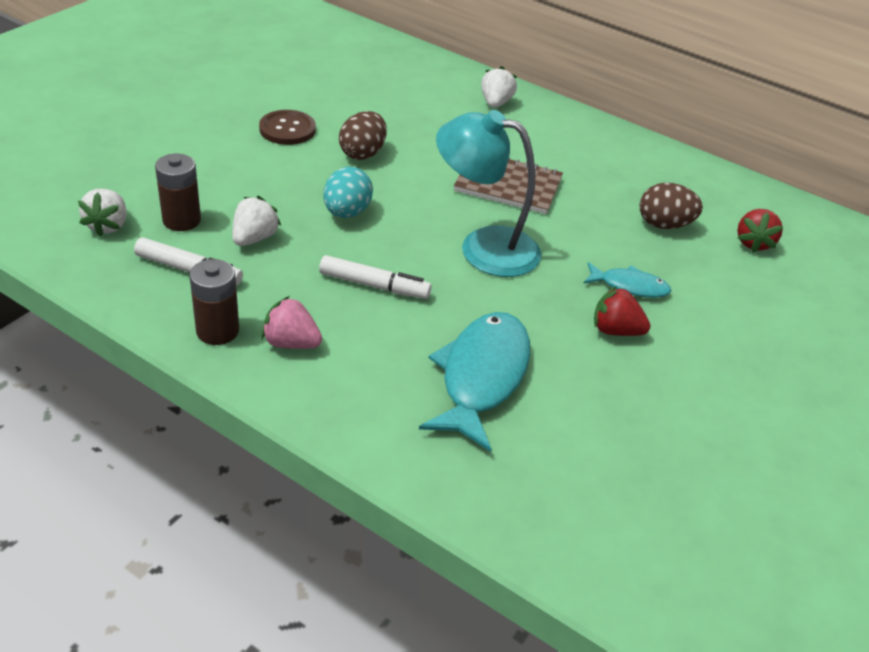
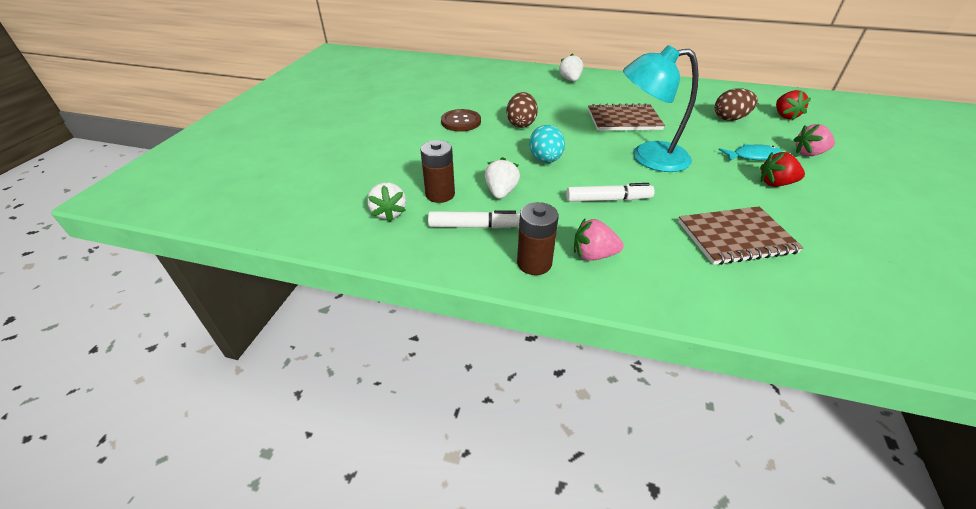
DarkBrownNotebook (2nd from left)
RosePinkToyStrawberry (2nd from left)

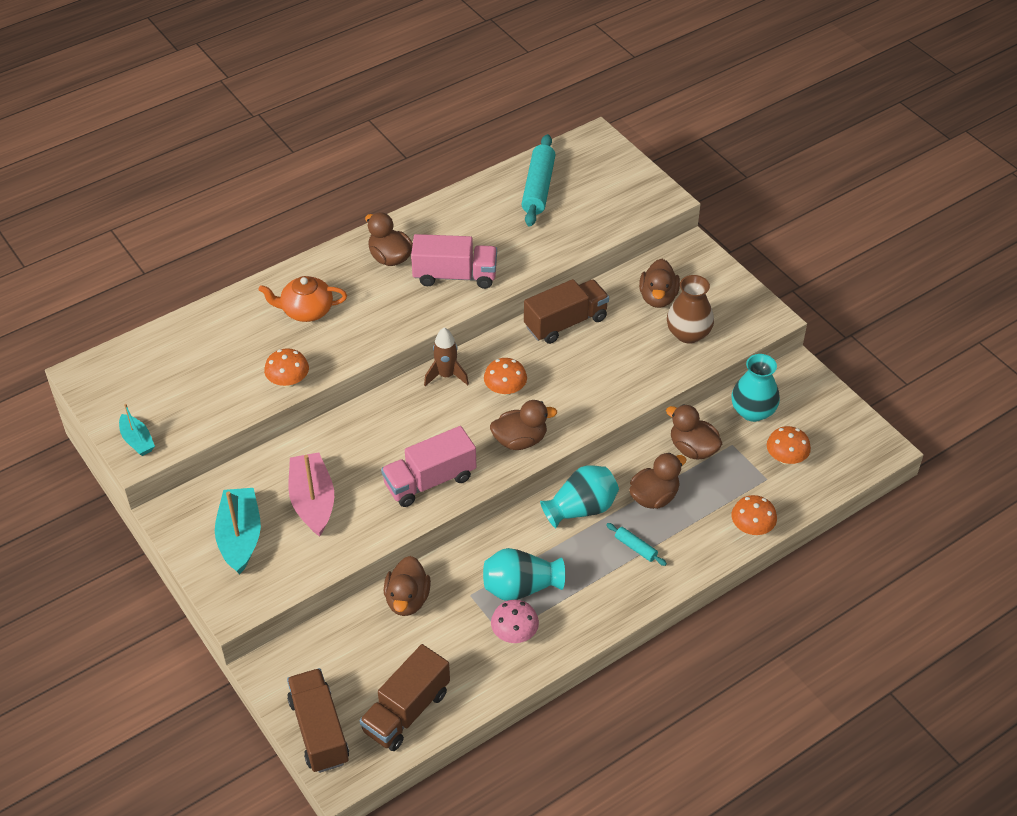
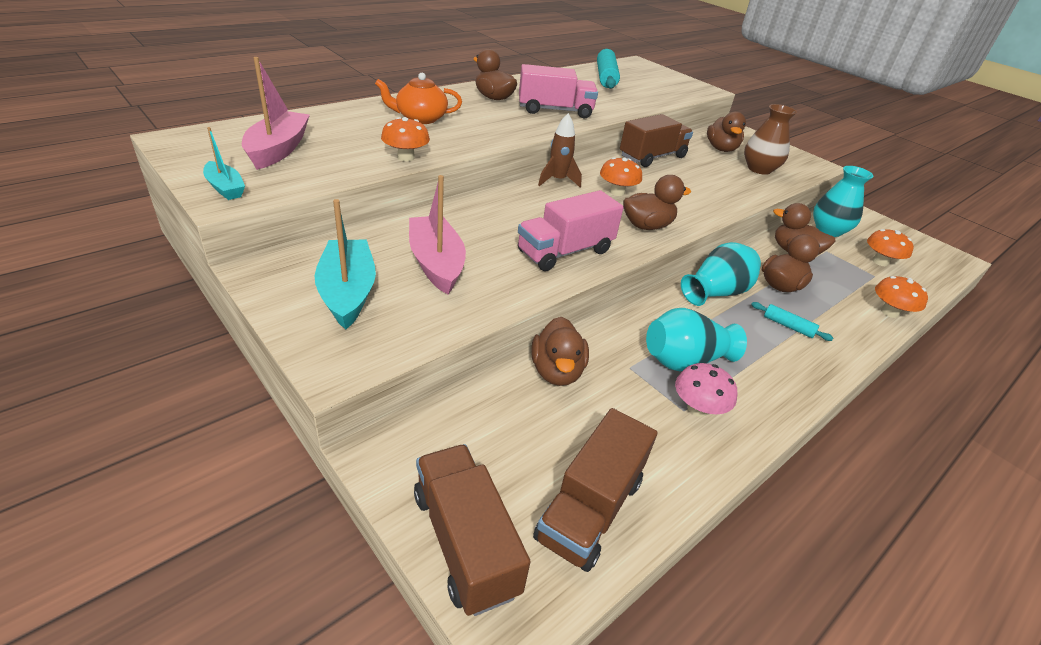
RosePinkToyBoat (1st from left)

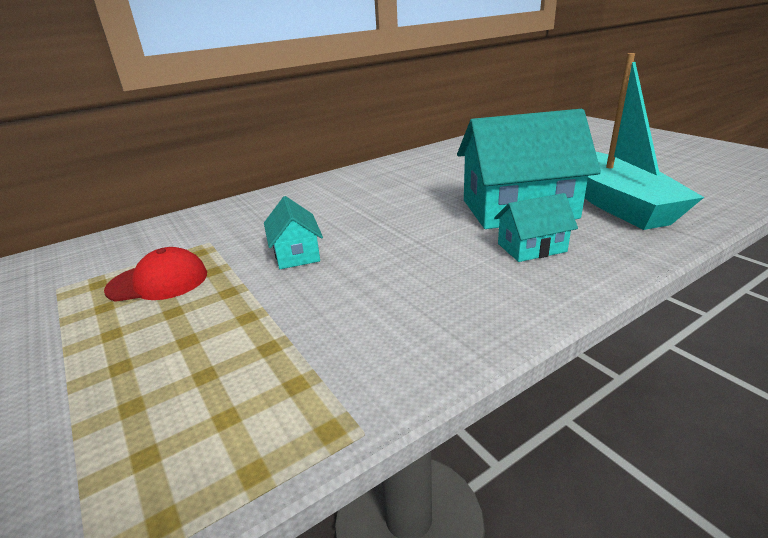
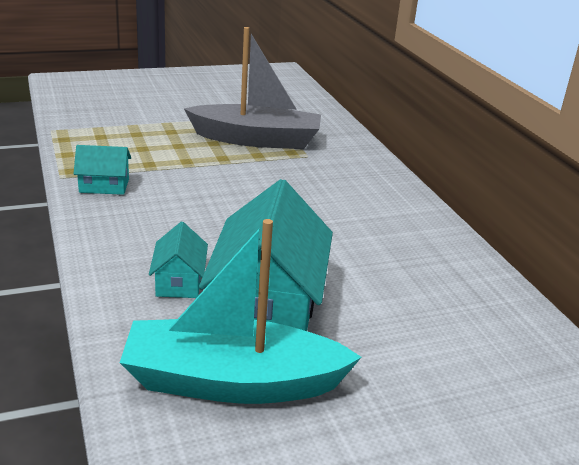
AquaHouse (1st from left)
GrayToyBoat

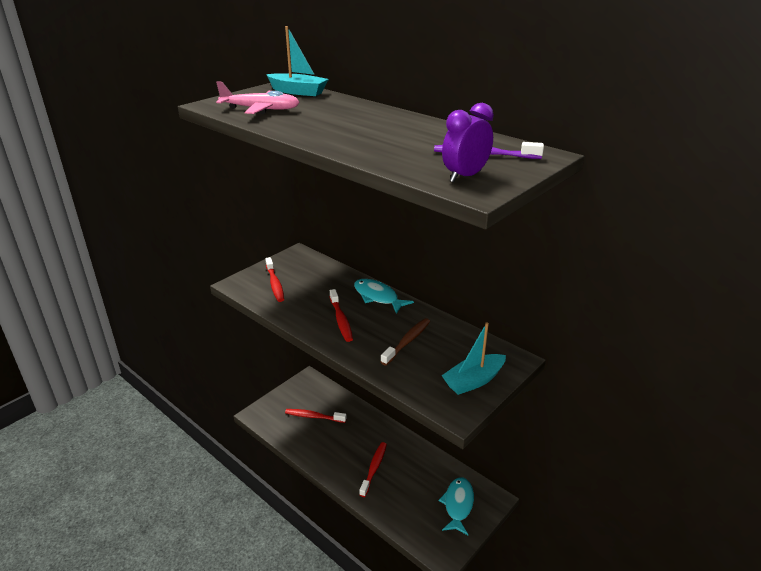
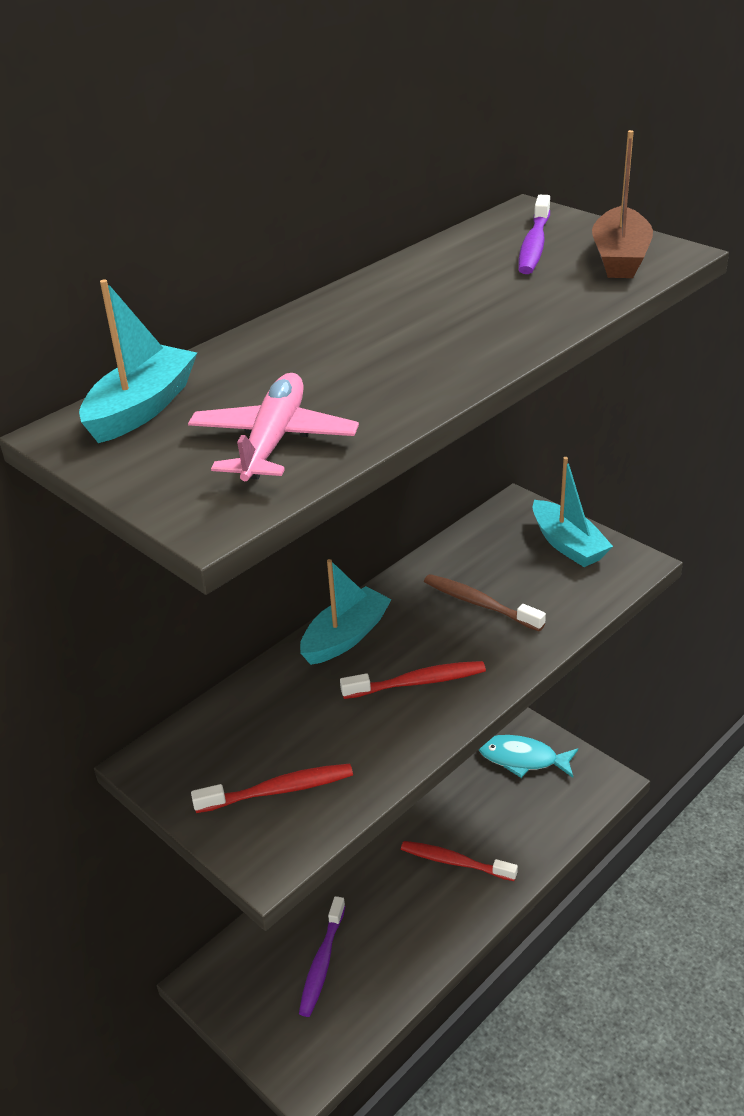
DarkBrownToyBoat
AquaToyBoat (2nd from left)
PurpleDentalBrush (1st from left)

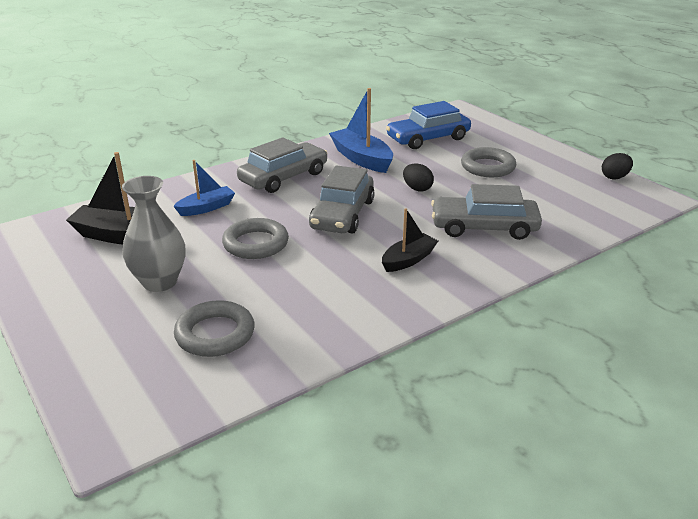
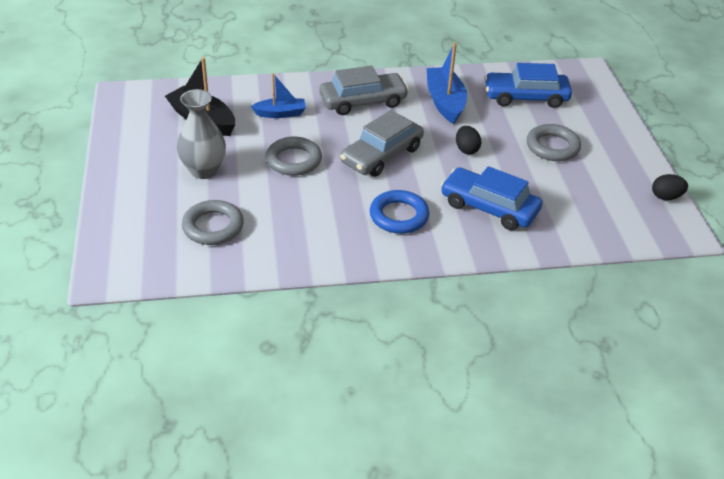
CobaltAutomobile (1st from left)
CobaltRing

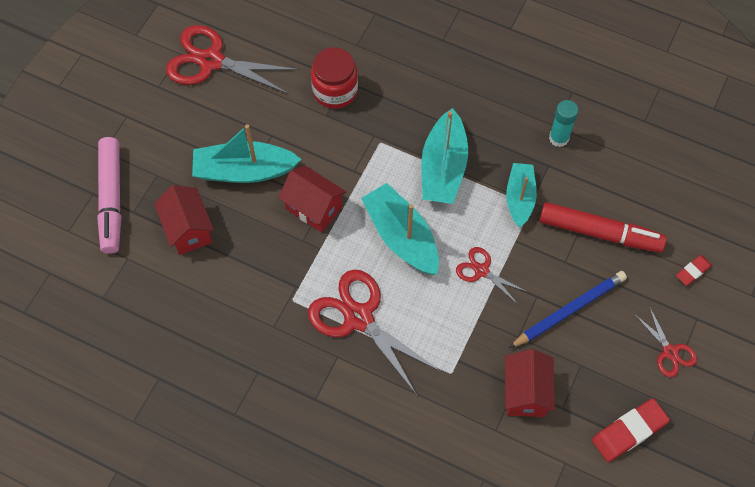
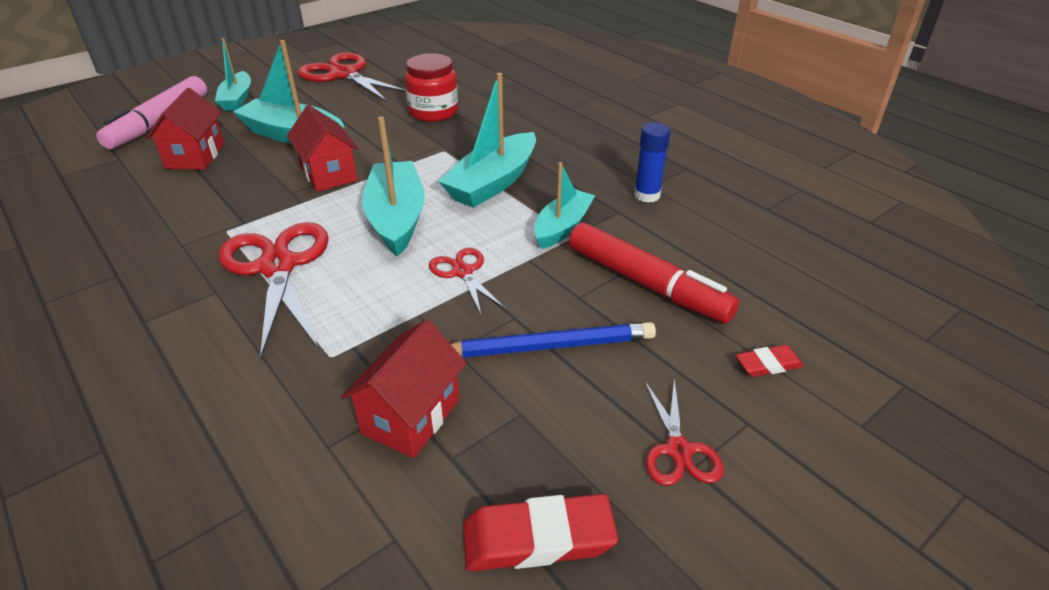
CobaltStickOfGlue
AquaToyBoat (1st from left)

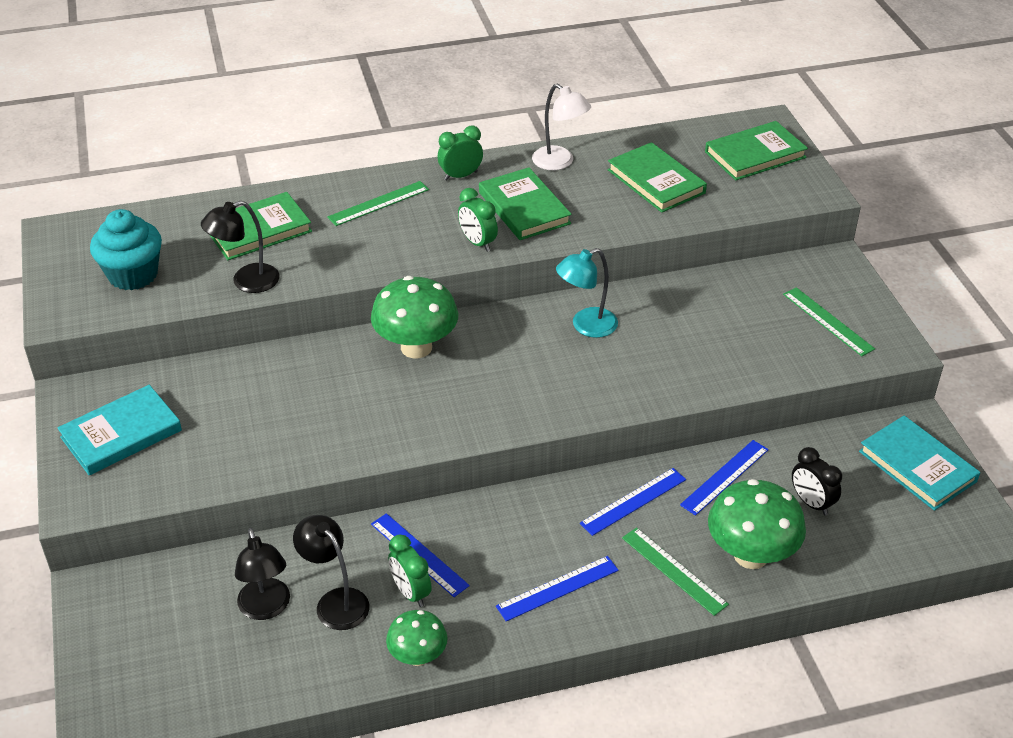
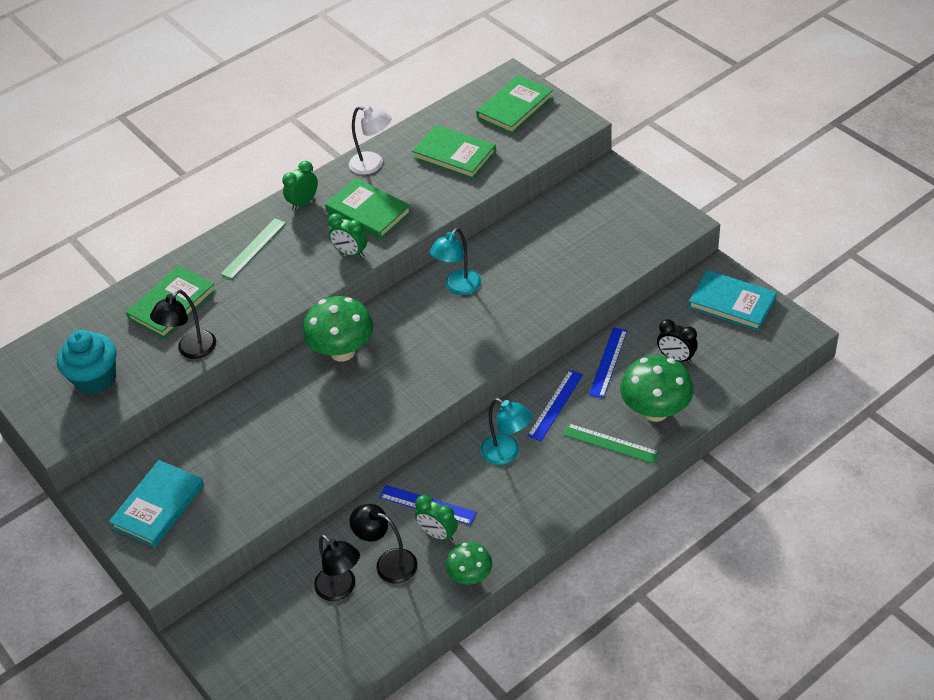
LeafGreenMeasuringStick (3rd from left in the first image)
CobaltMeasuringStick (2nd from left in the first image)
AquaDeskLamp (2nd from left)

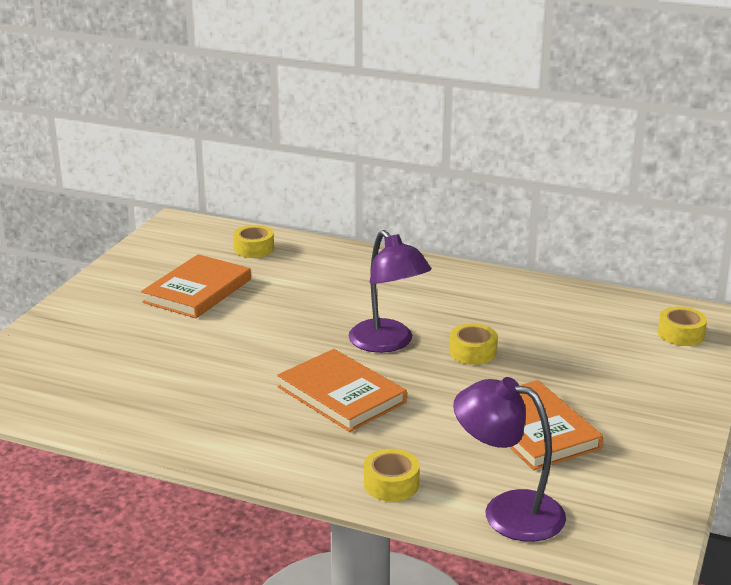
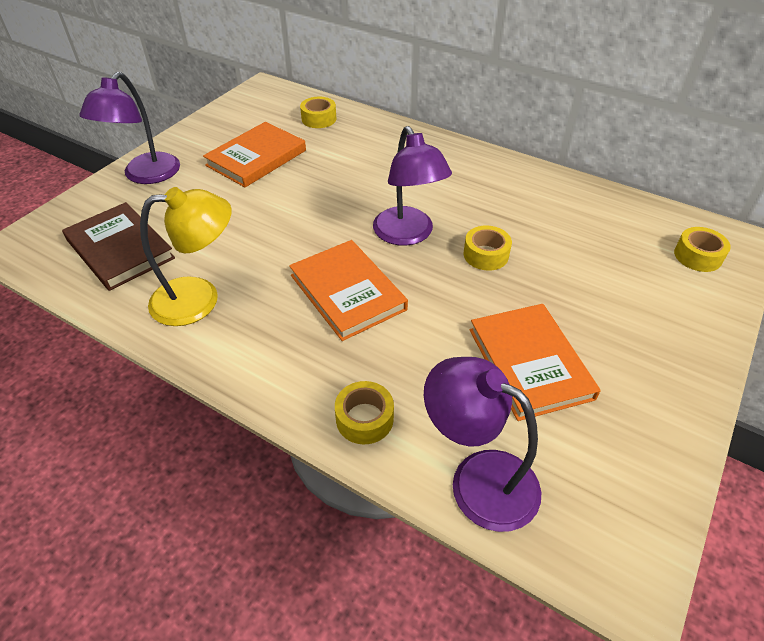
PurpleDeskLamp (1st from left)
YellowDeskLamp
DarkBrownHardback

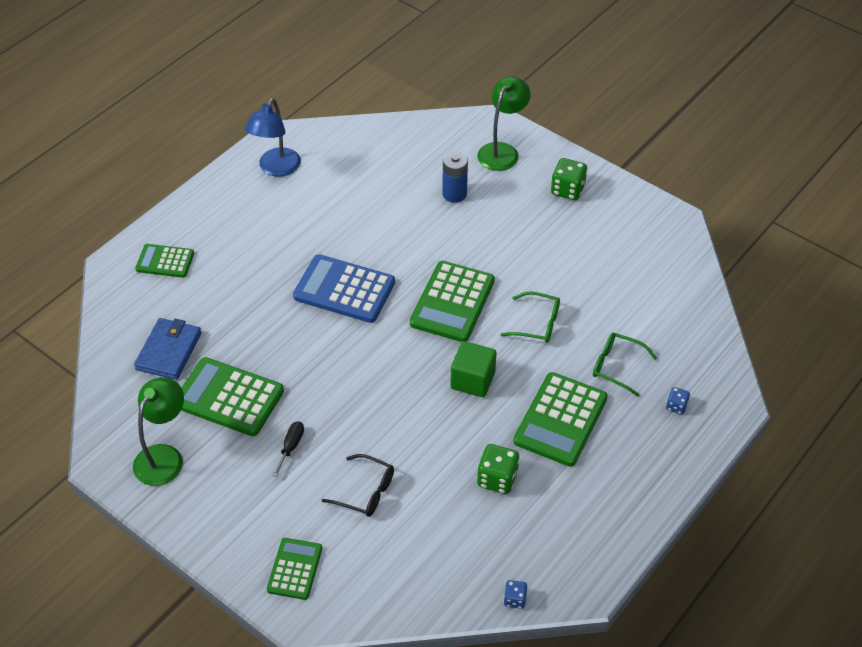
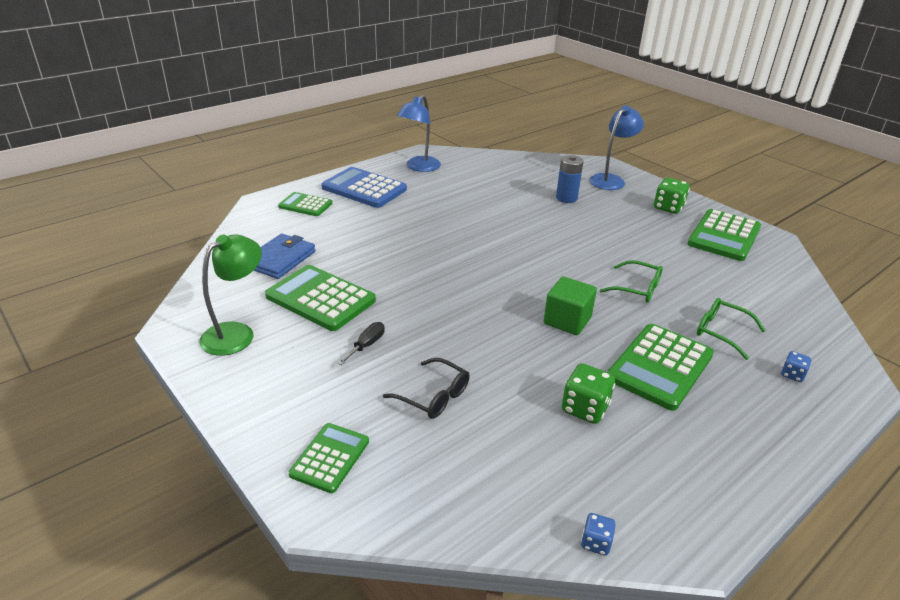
CobaltDeskLamp (2nd from left)
CobaltAddingMachine
LeafGreenAddingMachine (5th from left)

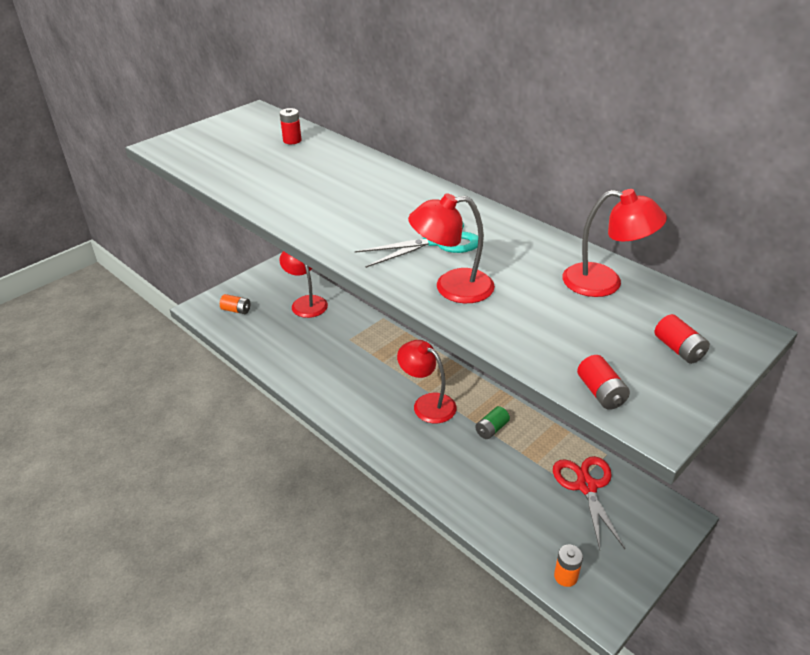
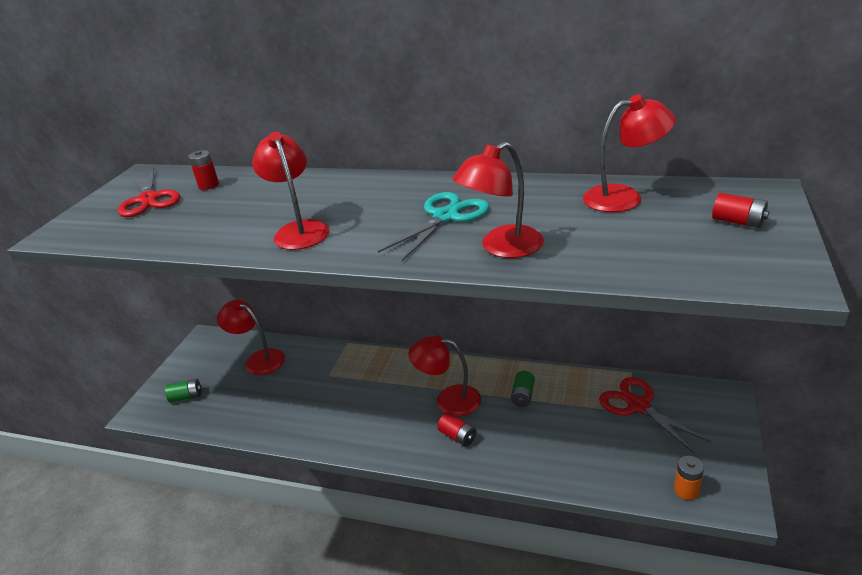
LeafGreenAaBattery (1st from left)
RedAaBattery (2nd from left)
RedDeskLamp (2nd from left)
RedShears (1st from left)

